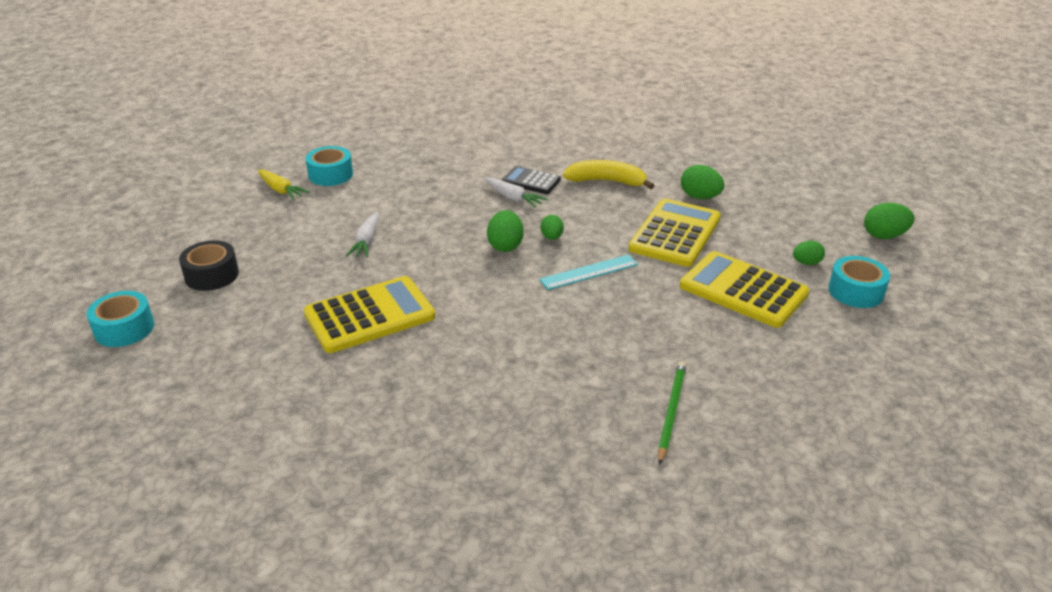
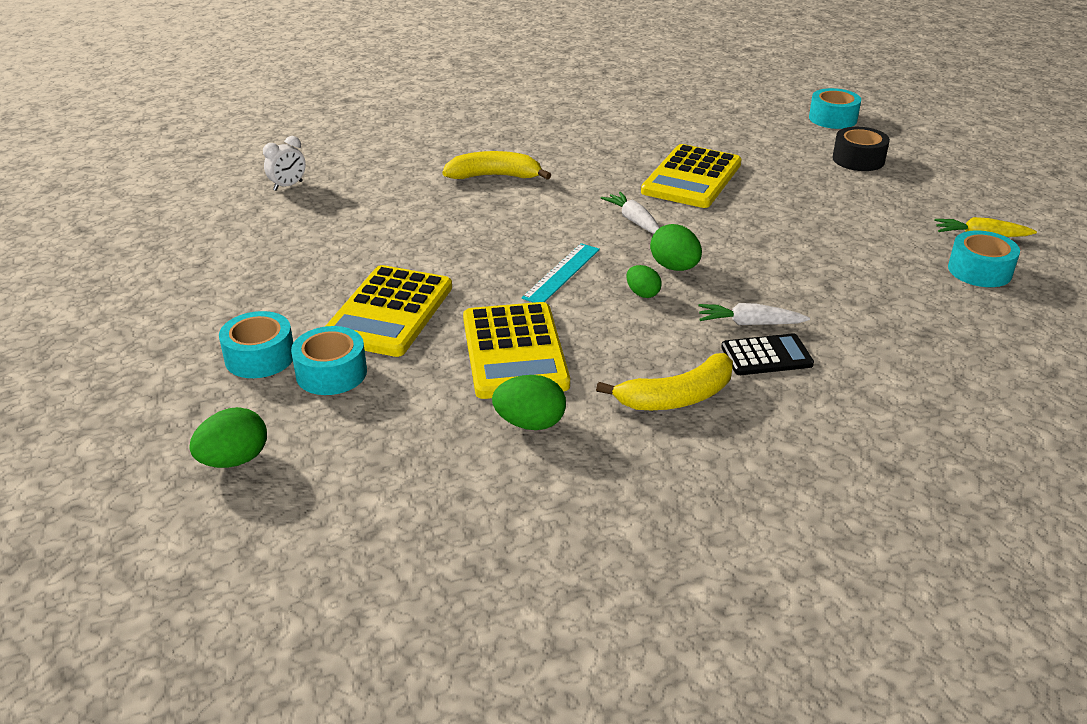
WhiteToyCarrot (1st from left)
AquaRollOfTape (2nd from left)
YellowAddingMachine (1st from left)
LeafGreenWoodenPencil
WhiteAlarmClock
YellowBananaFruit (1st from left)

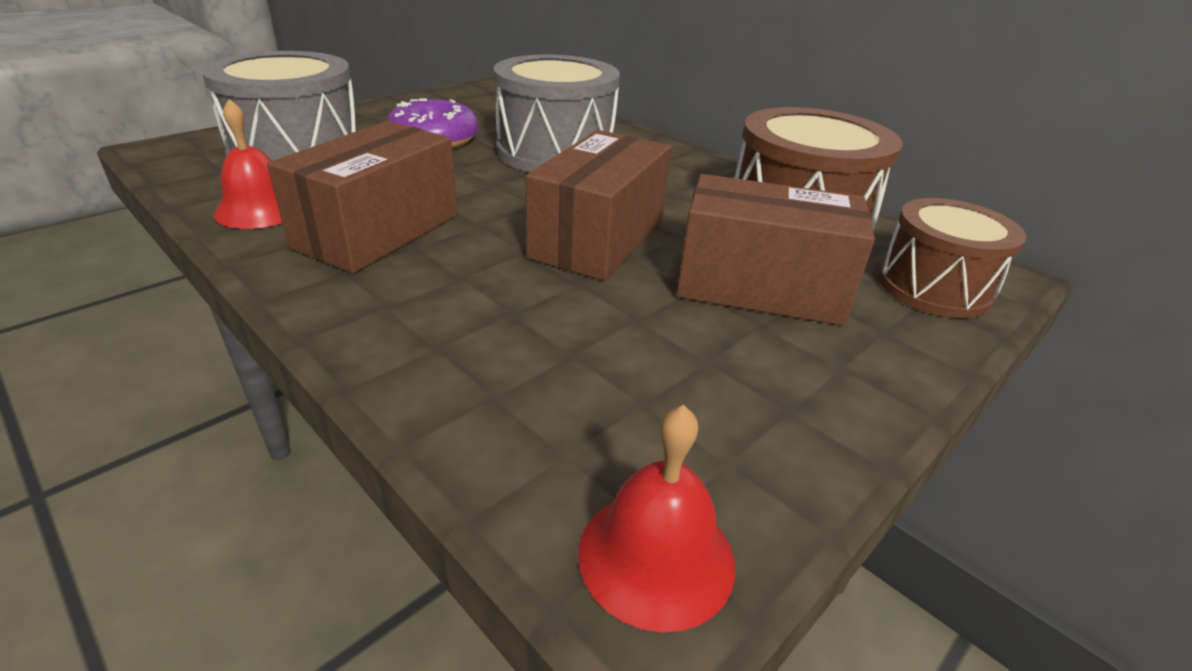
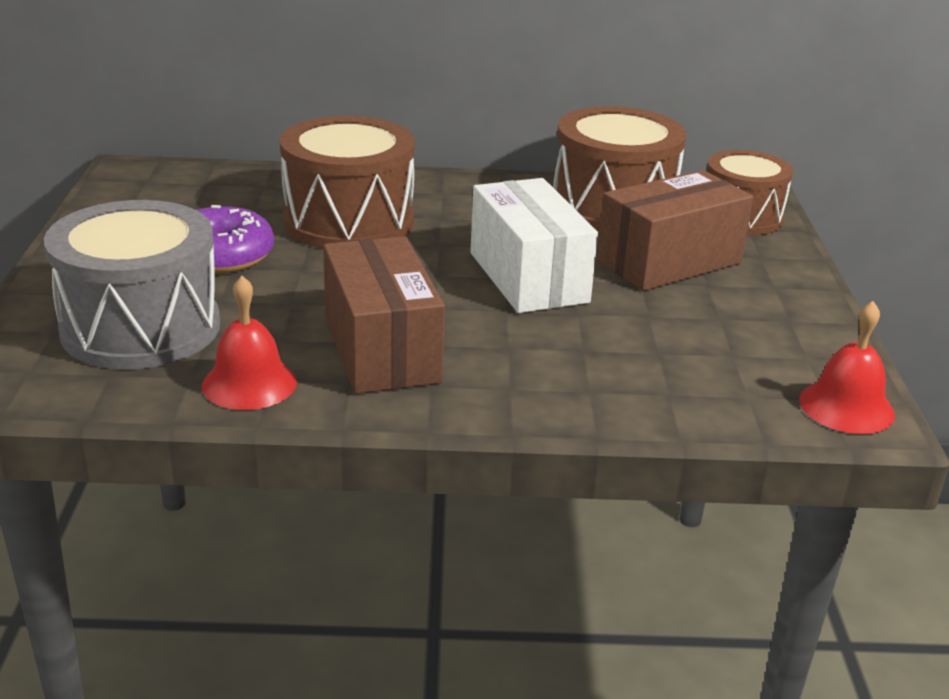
DarkBrownSnareDrum (1st from left)
WhiteBox

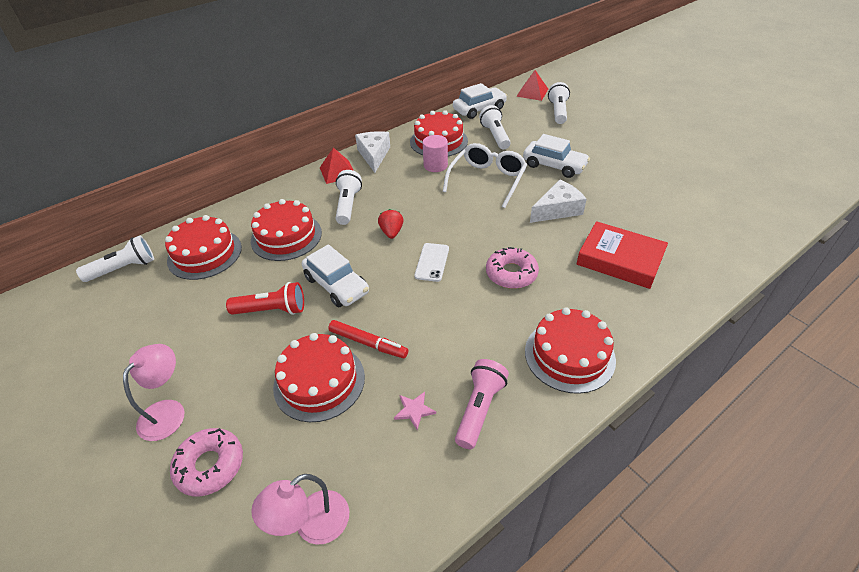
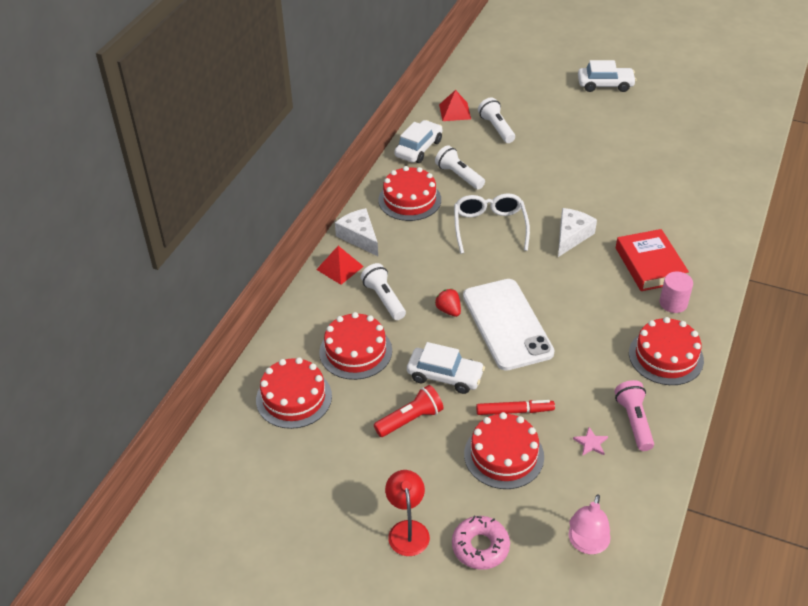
WhiteAutomobile (3rd from left)
RosePinkCylinderShape
RedHardback
WhiteFlashlight (1st from left in the first image)
WhiteSmartphone
RosePinkGlazedDonut (2nd from left in the first image)
RedDeskLamp

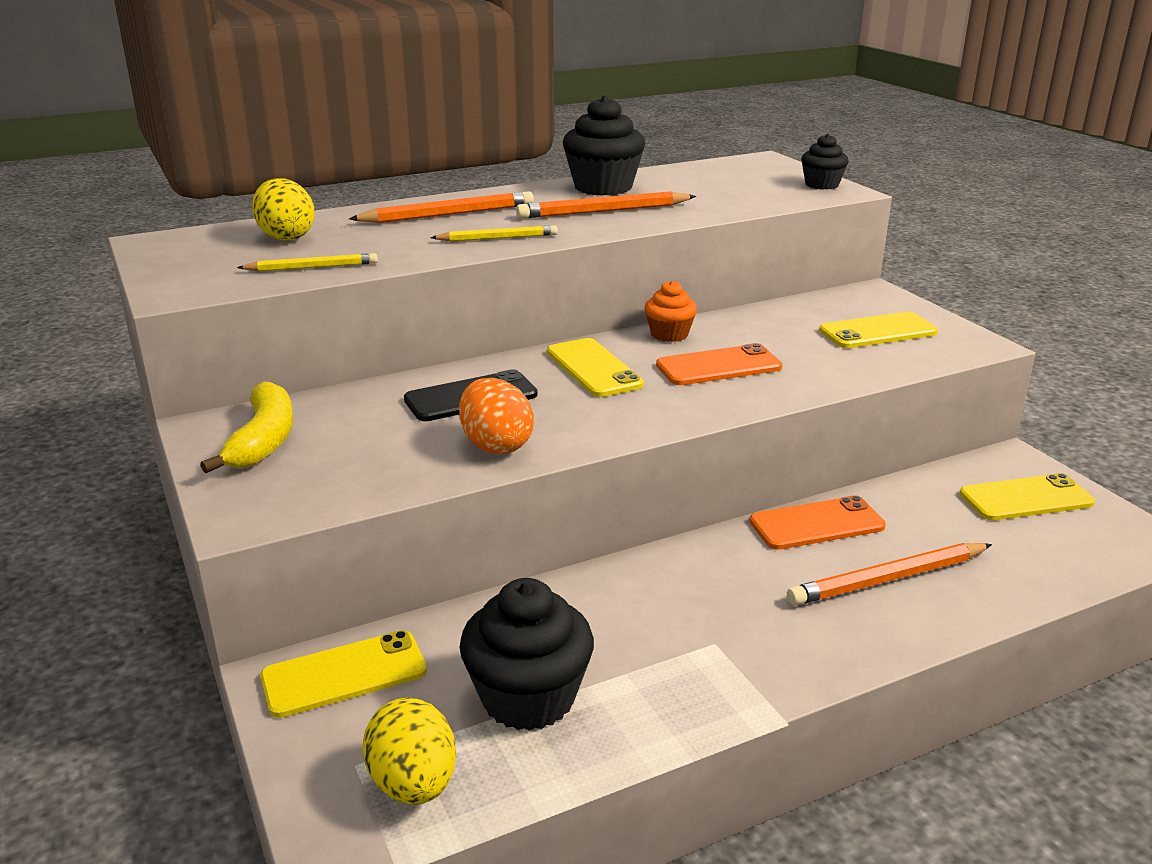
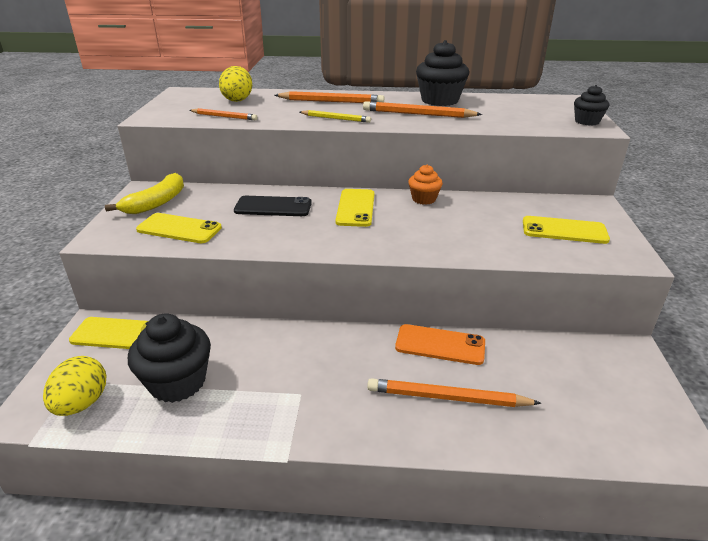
OrangeColouredWoodenPencil (1st from left)
OrangeColouredSmartphone (1st from left in the first image)
OrangeColouredEggShape
YellowSmartphone (2nd from left)

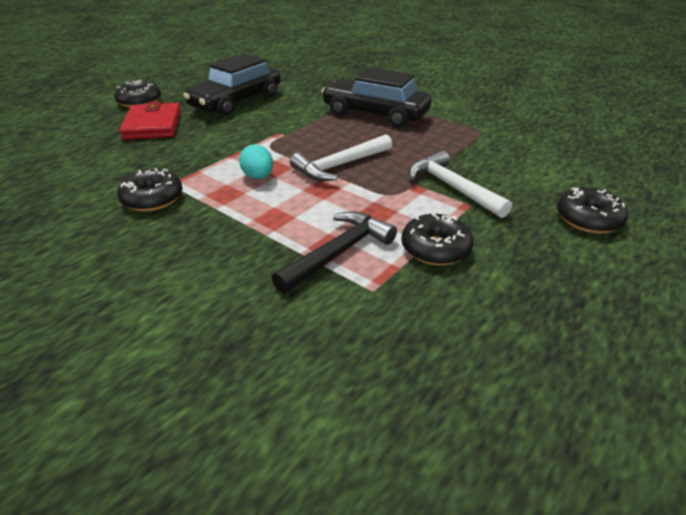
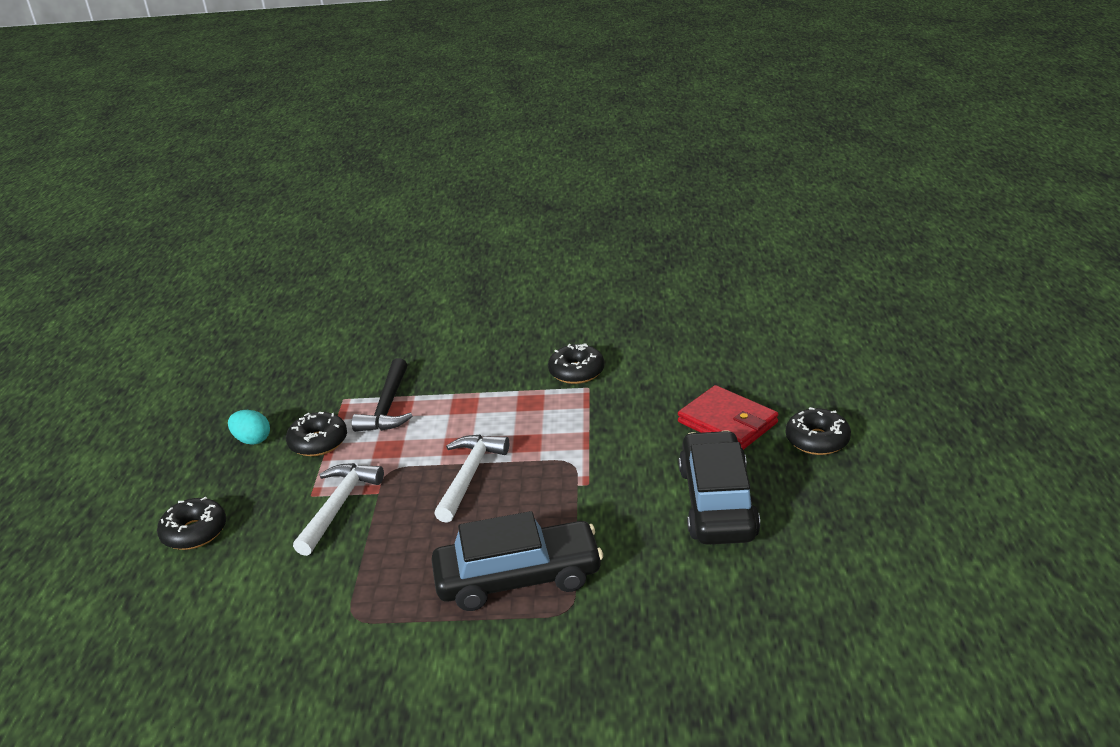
AquaEggShape
WhiteHammer (1st from left)

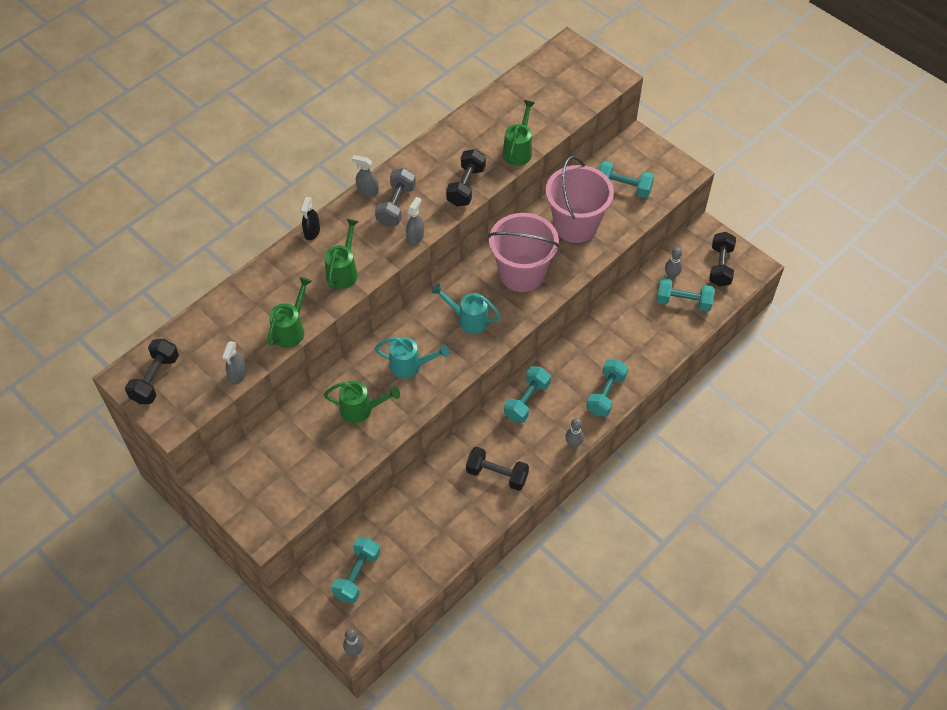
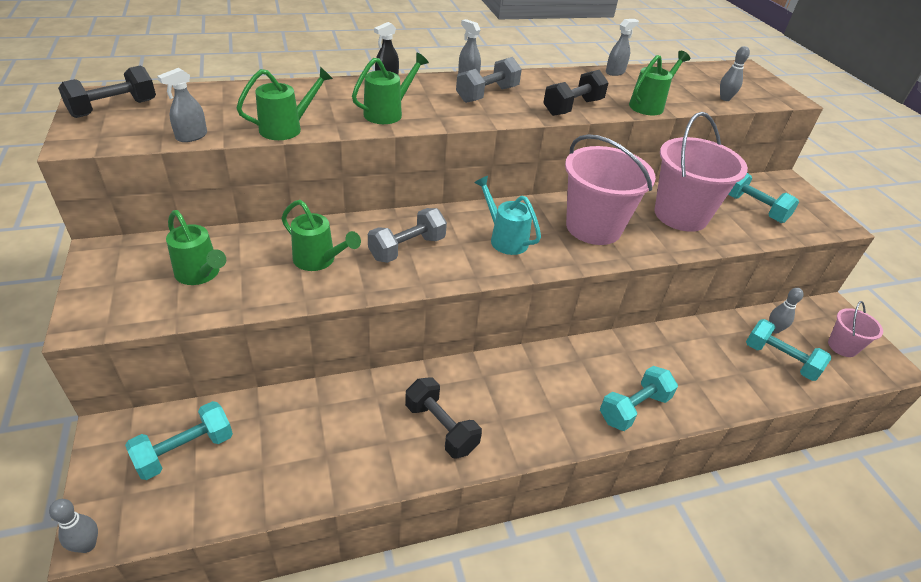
GraySprayer (3rd from left)
RosePinkBucket (3rd from left)
GrayDumbbell (1st from left)
AquaDumbbell (2nd from left in the first image)
GrayBowlingPin (2nd from left)
LeafGreenWateringPot (1st from left)

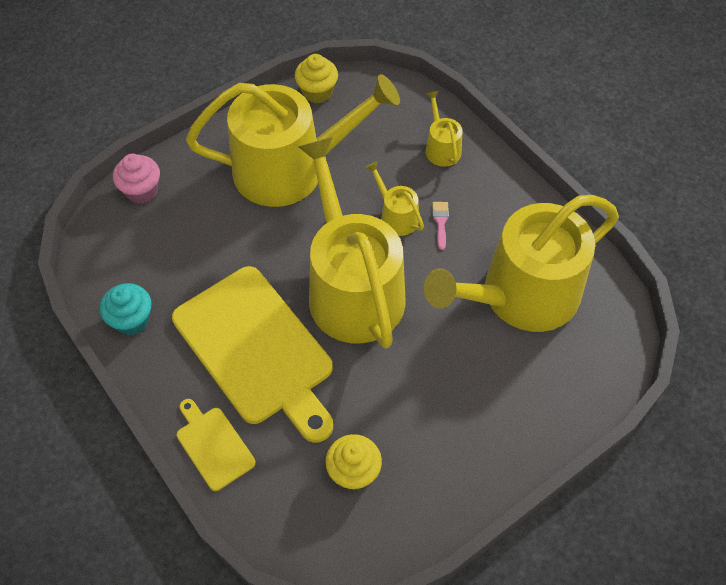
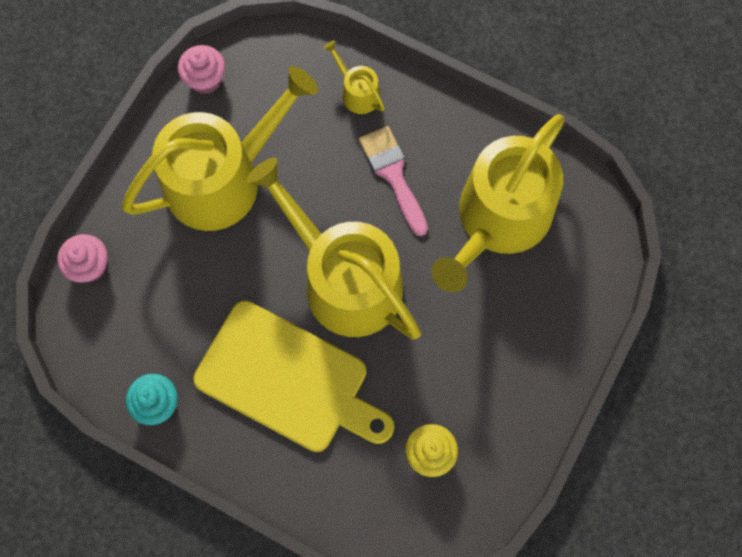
RosePinkMuffin (2nd from left)
YellowWateringPot (3rd from left in the first image)
RosePinkBrush
YellowBreadBoard (1st from left in the first image)

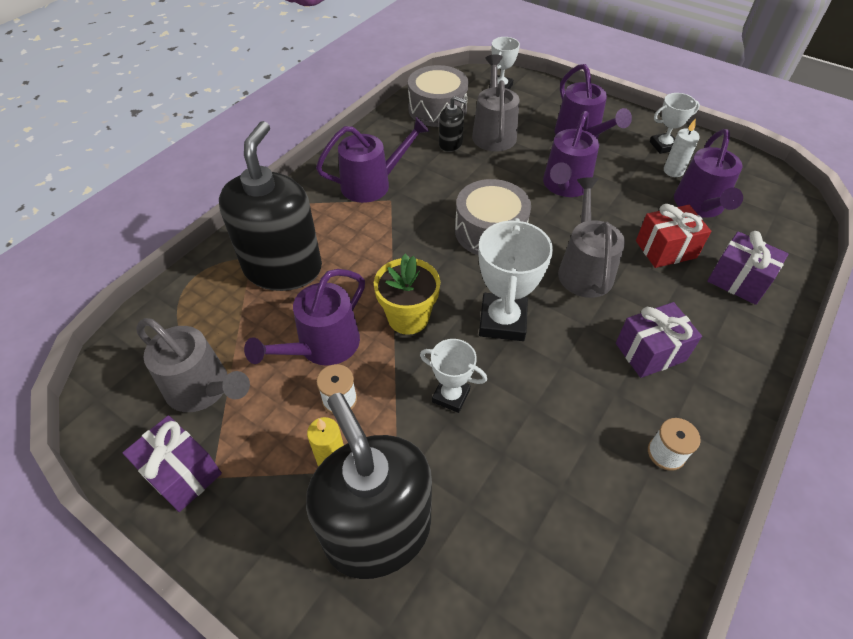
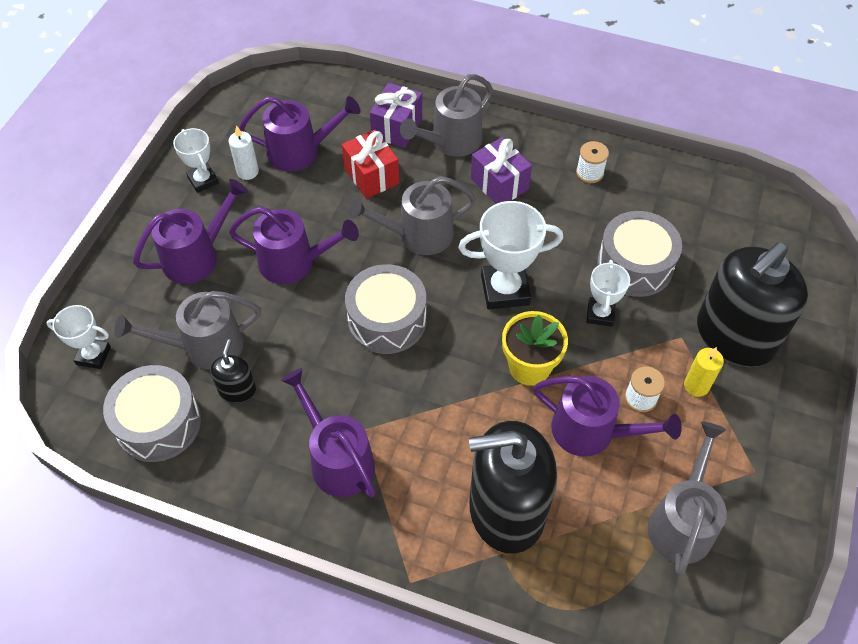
PurpleWrappedGift (1st from left in the first image)
GrayWateringPot (3rd from left)
GraySnareDrum (3rd from left)

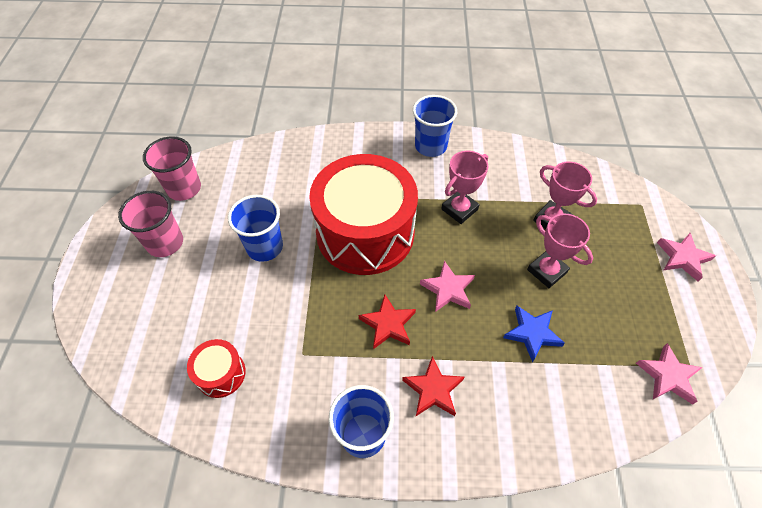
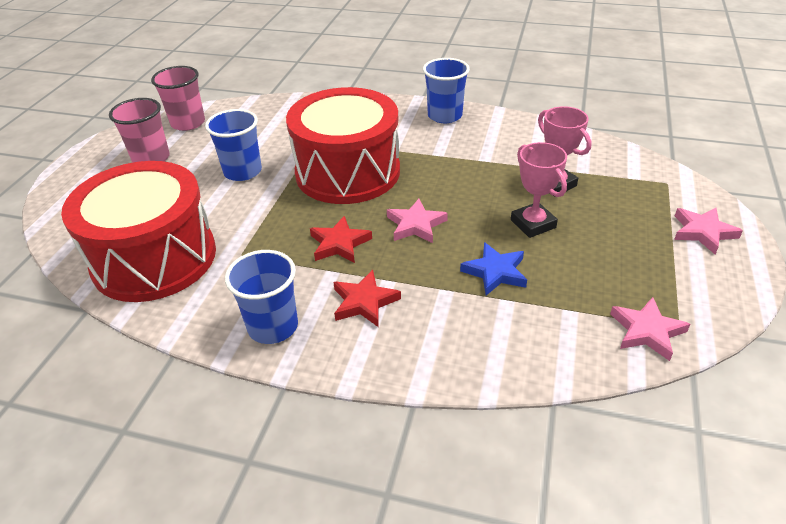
RosePinkAwardCup (1st from left in the first image)
RedSnareDrum (1st from left)

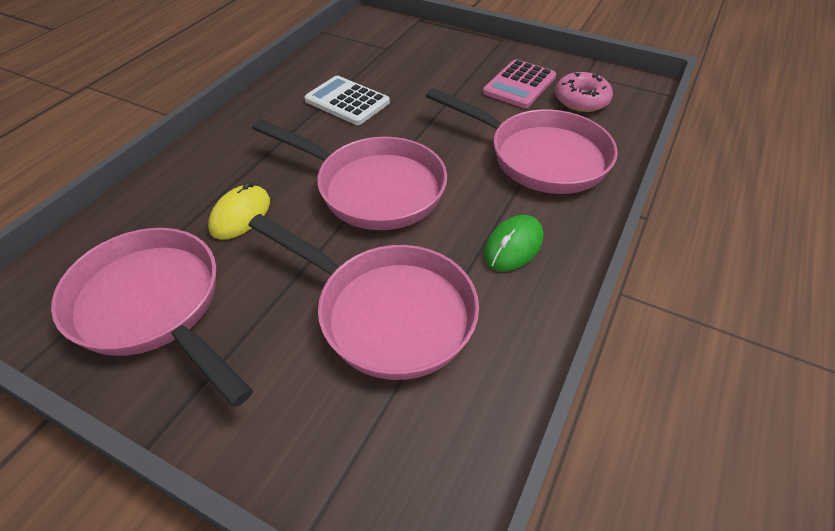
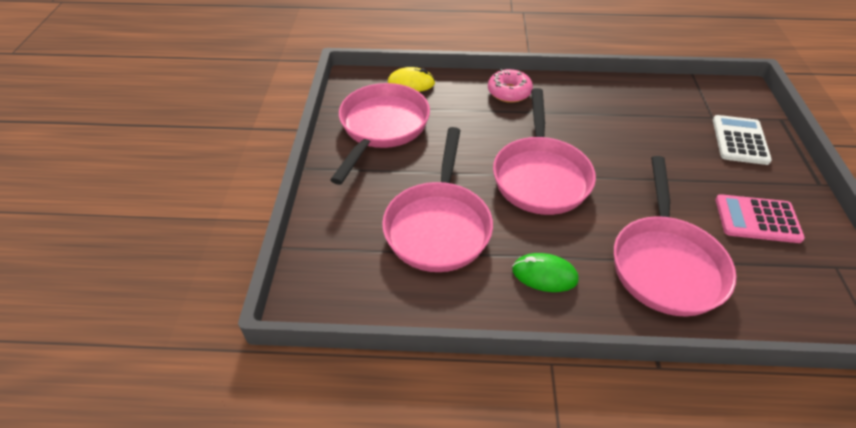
RosePinkGlazedDonut
WhiteAddingMachine
YellowMouse

